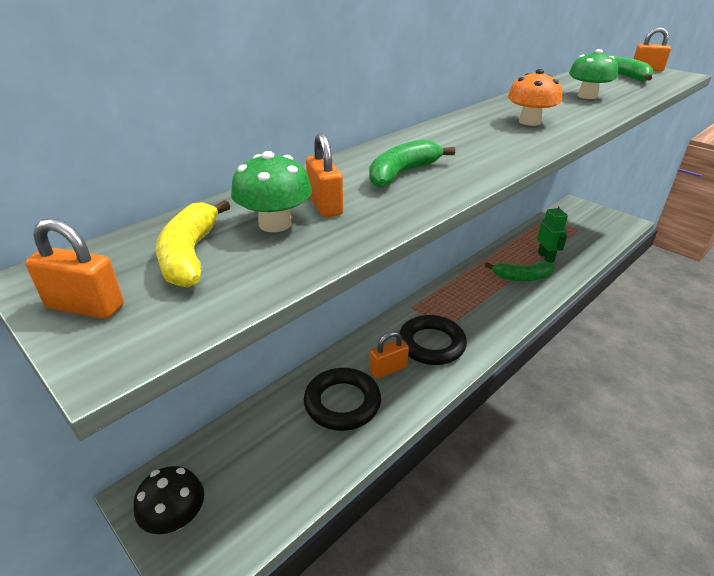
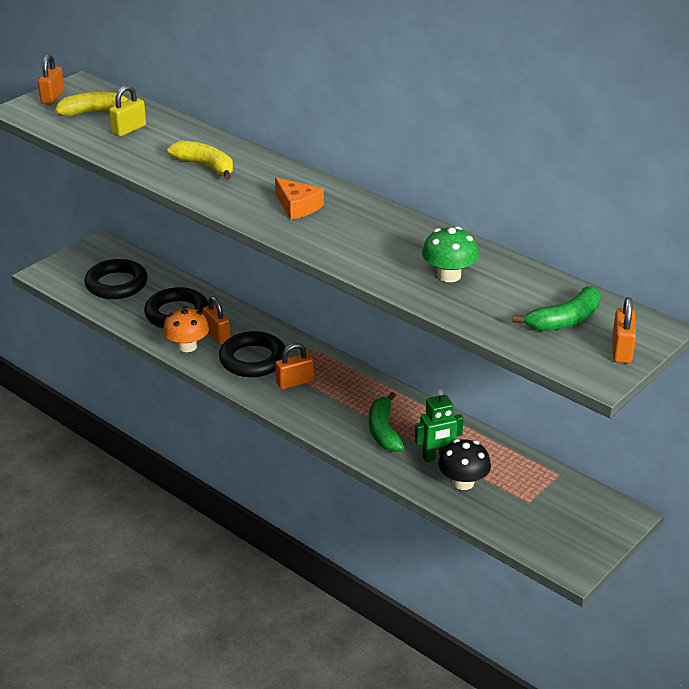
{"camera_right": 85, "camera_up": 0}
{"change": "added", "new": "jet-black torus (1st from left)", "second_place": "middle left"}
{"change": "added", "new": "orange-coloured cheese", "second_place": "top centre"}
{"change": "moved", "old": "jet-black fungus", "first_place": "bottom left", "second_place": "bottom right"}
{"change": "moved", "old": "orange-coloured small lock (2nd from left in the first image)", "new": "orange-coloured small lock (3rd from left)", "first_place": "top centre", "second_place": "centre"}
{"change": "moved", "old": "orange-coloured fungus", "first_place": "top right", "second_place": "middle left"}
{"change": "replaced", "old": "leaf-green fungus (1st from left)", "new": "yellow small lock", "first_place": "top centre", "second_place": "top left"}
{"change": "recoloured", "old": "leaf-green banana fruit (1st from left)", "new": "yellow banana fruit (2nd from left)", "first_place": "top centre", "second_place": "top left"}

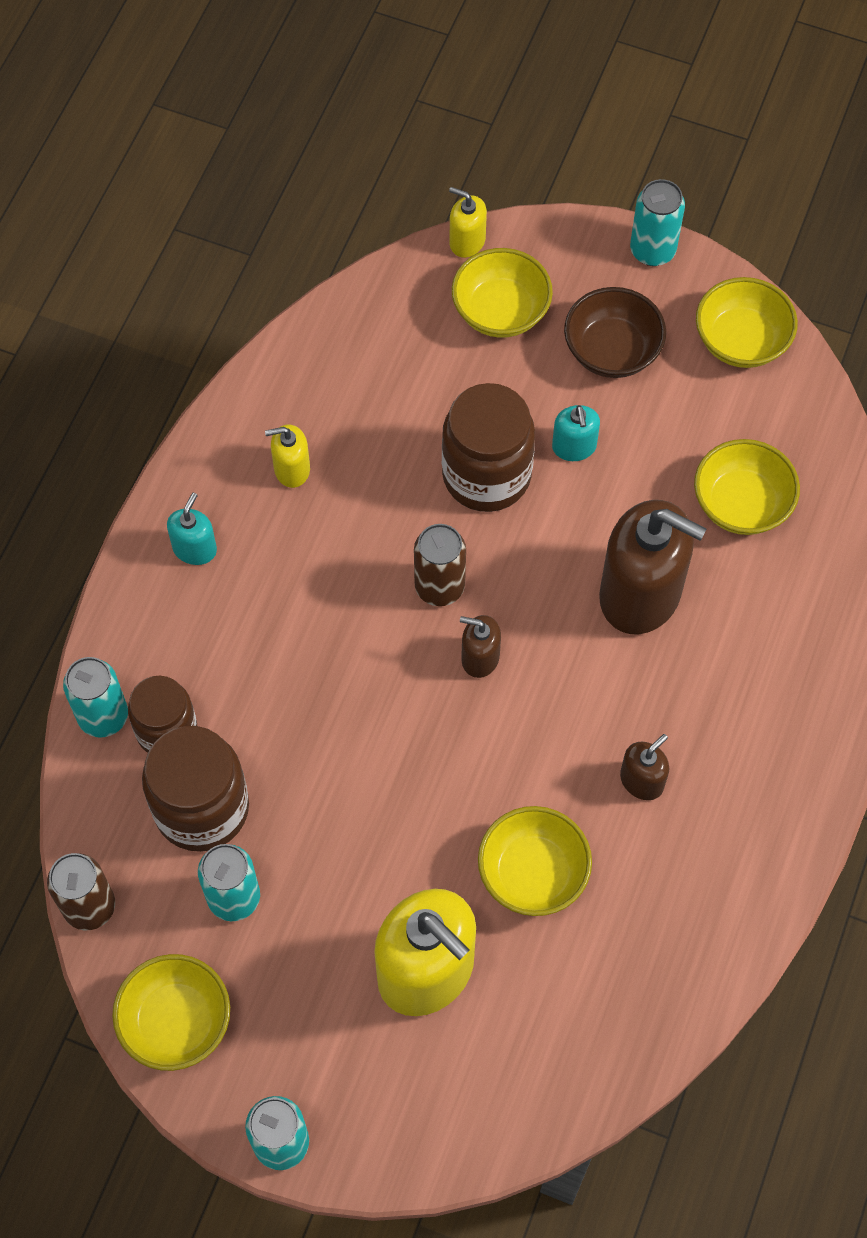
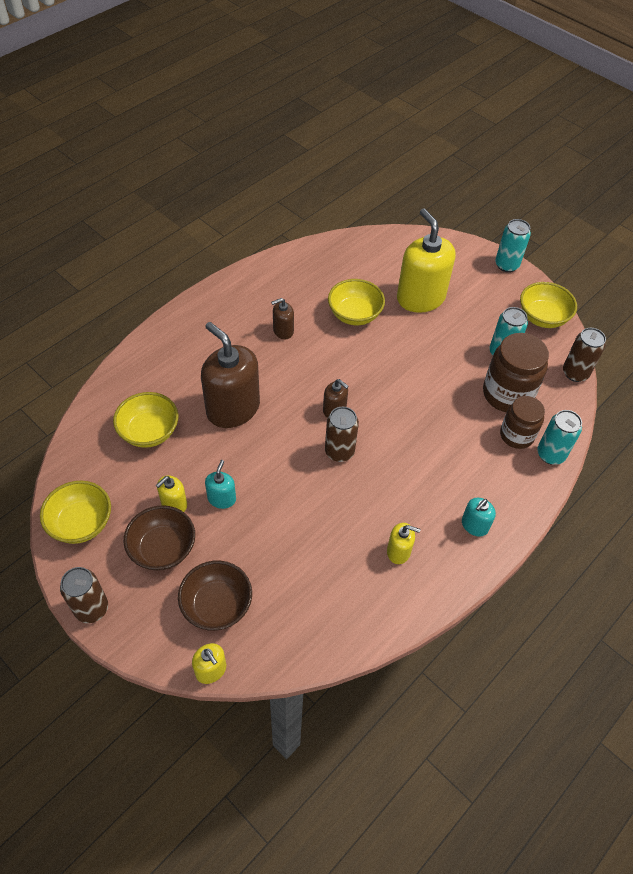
{"camera_right": -160, "camera_up": -10}
{"change": "removed", "old": "dark brown preserve jar (3rd from left)", "first_place": "centre"}
{"change": "added", "new": "yellow soap dispenser (1st from left)", "second_place": "middle left"}
{"change": "recoloured", "old": "yellow bowl (2nd from left)", "new": "dark brown bowl (2nd from left)", "first_place": "top centre", "second_place": "bottom centre"}
{"change": "recoloured", "old": "teal soda can (4th from left)", "new": "dark brown soda can (1st from left)", "first_place": "top right", "second_place": "bottom left"}

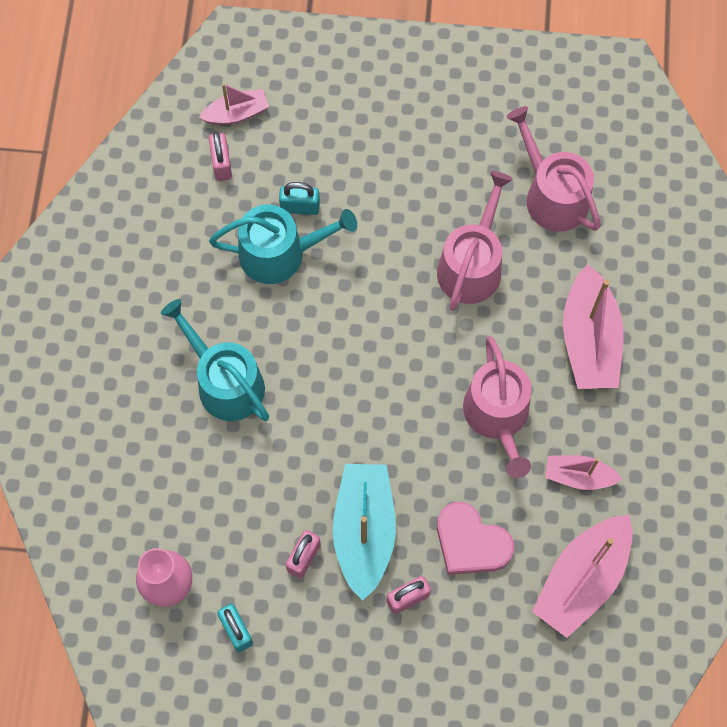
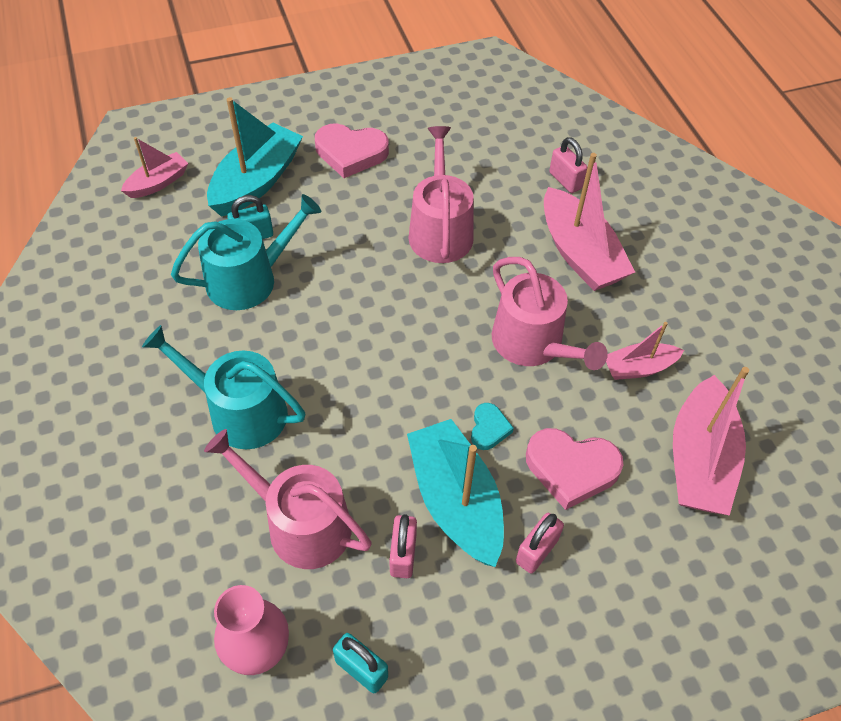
{"camera_right": -25, "camera_up": -15}
{"change": "added", "new": "teal boat (1st from left)", "second_place": "top left"}
{"change": "added", "new": "pink heart shape (1st from left)", "second_place": "top centre"}
{"change": "added", "new": "teal heart shape", "second_place": "centre"}
{"change": "moved", "old": "pink small lock (1st from left in the first image)", "new": "pink small lock (3rd from left)", "first_place": "top left", "second_place": "top right"}
{"change": "moved", "old": "pink sprinkling can (3rd from left in the first image)", "new": "pink sprinkling can (1st from left)", "first_place": "top right", "second_place": "bottom centre"}

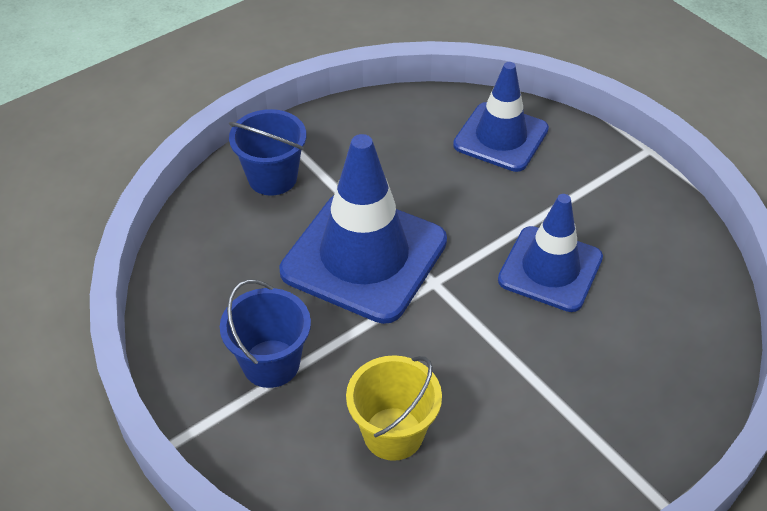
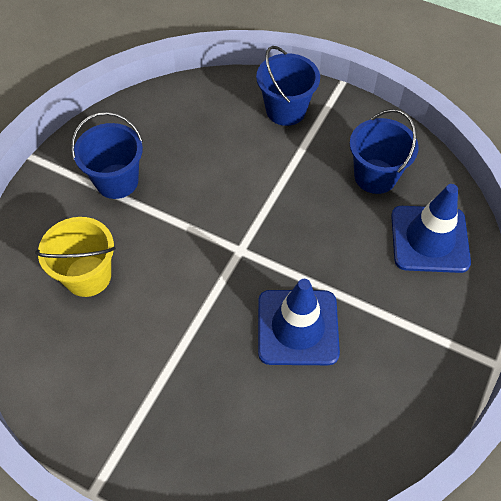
{"camera_right": 65, "camera_up": 10}
{"change": "removed", "old": "cobalt traffic cone (1st from left)", "first_place": "centre"}
{"change": "added", "new": "cobalt sand bucket (3rd from left)", "second_place": "top right"}

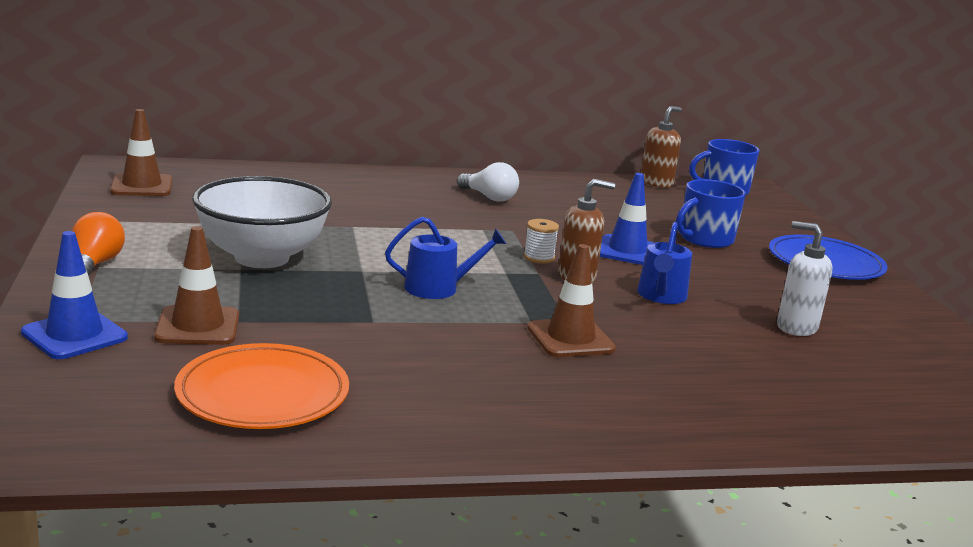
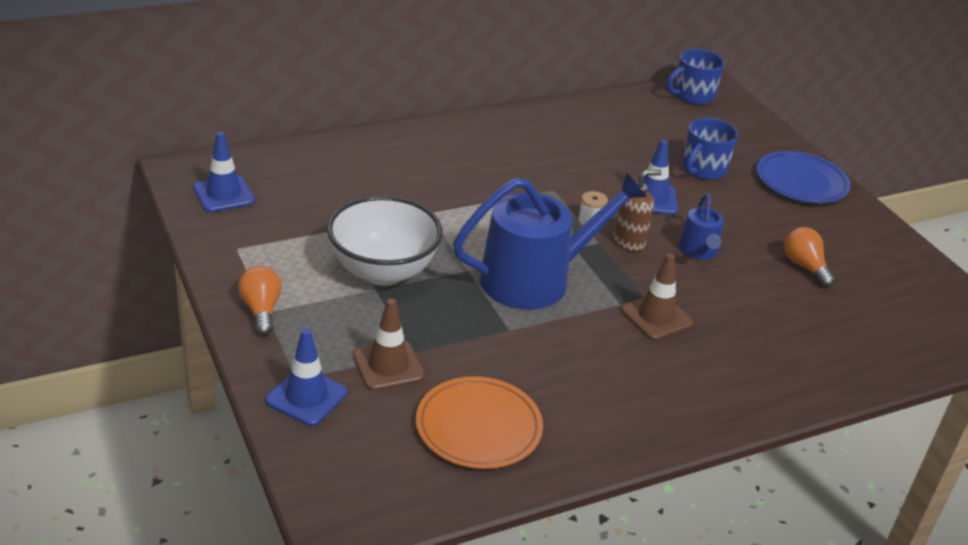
{"camera_right": -15, "camera_up": 15}
{"change": "removed", "old": "white bulb", "first_place": "top centre"}
{"change": "removed", "old": "dark brown soap dispenser (2nd from left)", "first_place": "top right"}
{"change": "replaced", "old": "white soap dispenser", "new": "orange-coloured bulb (2nd from left)", "first_place": "middle right", "second_place": "middle right"}
{"change": "recoloured", "old": "dark brown traffic cone (1st from left)", "new": "cobalt traffic cone (1st from left)", "first_place": "top left", "second_place": "top left"}
{"change": "resized", "old": "cobalt sprinkling can (1st from left)", "first_place": "centre", "second_place": "centre", "factor": 2.06}

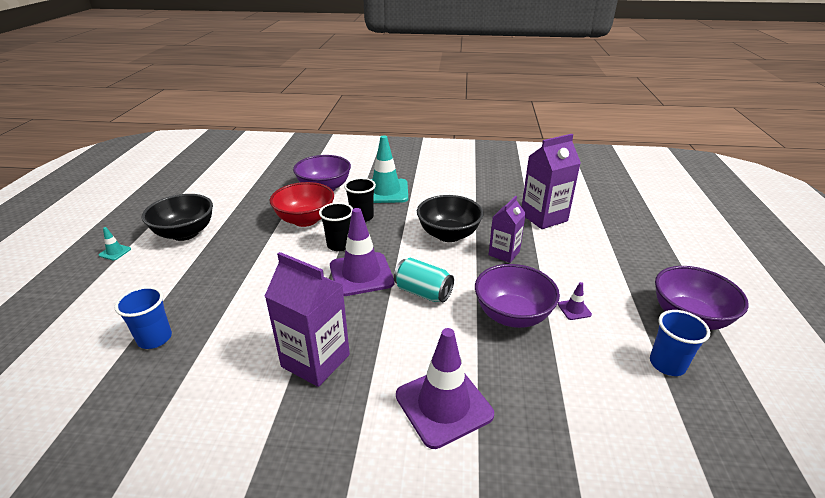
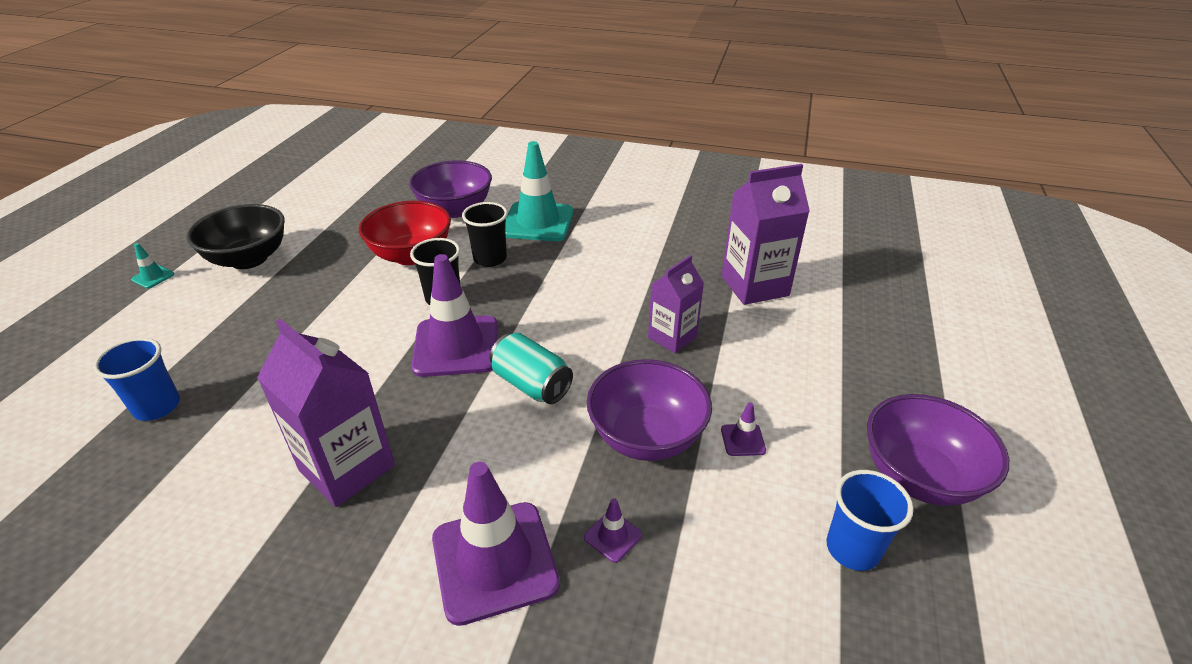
{"camera_right": 10, "camera_up": 5}
{"change": "removed", "old": "jet-black bowl (2nd from left)", "first_place": "centre"}
{"change": "added", "new": "purple traffic cone (3rd from left)", "second_place": "bottom centre"}

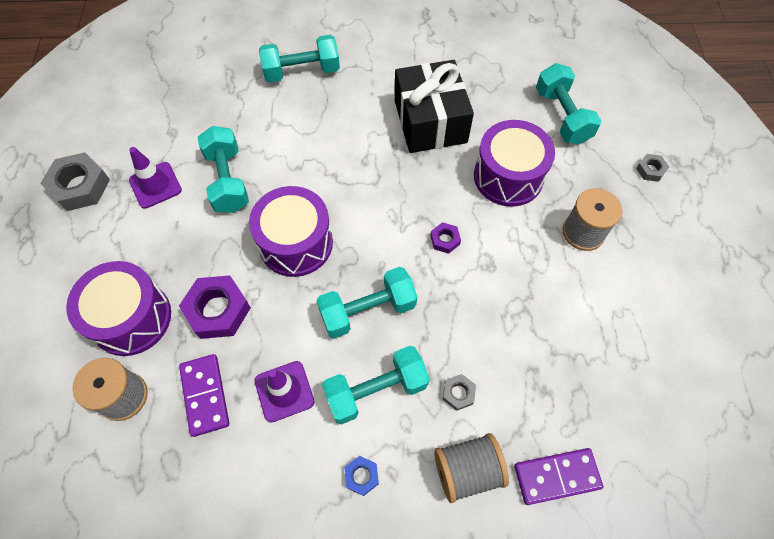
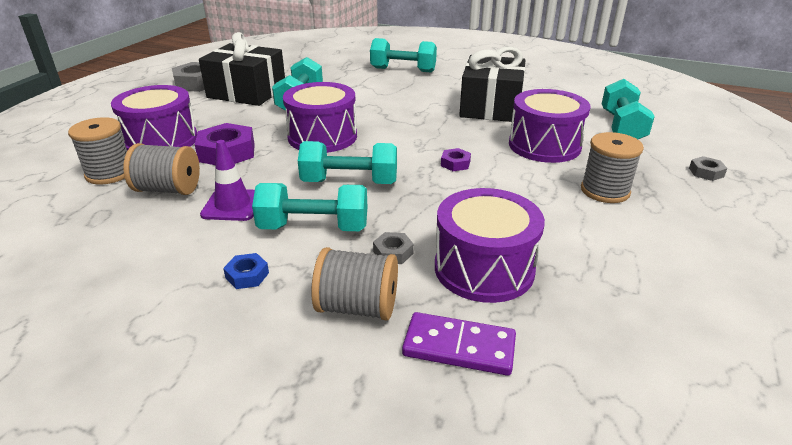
{"camera_right": 25, "camera_up": -30}
{"change": "added", "new": "purple drum (3rd from left)", "second_place": "centre"}
{"change": "replaced", "old": "purple traffic cone (1st from left)", "new": "jet-black present (1st from left)", "first_place": "top left", "second_place": "top left"}
{"change": "replaced", "old": "purple domino piece (1st from left)", "new": "ash-grey spool (2nd from left)", "first_place": "bottom left", "second_place": "middle left"}

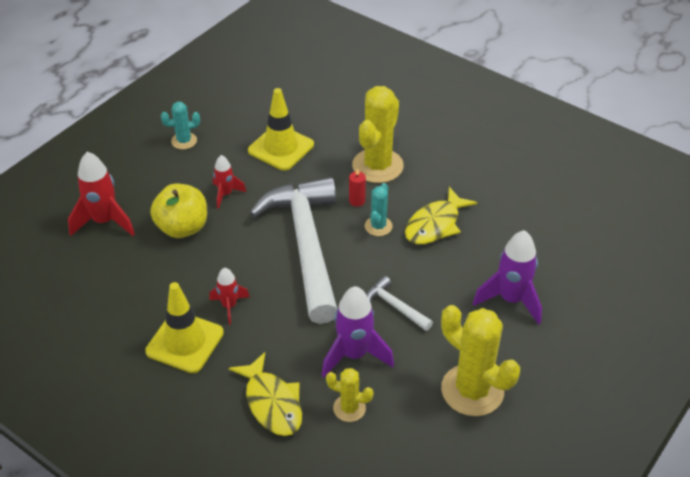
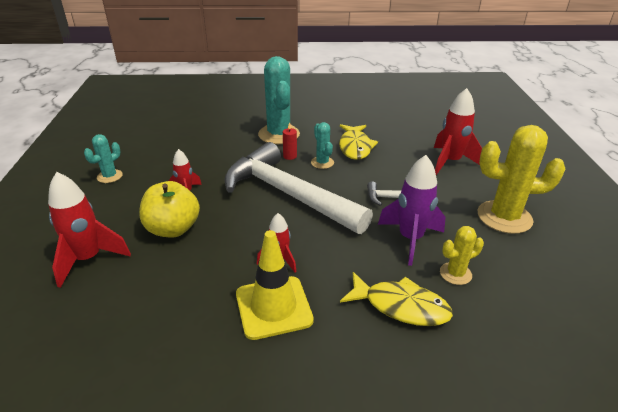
{"camera_right": -40, "camera_up": -10}
{"change": "removed", "old": "yellow traffic cone (2nd from left)", "first_place": "top centre"}
{"change": "recoloured", "old": "yellow prickly plant (2nd from left)", "new": "teal prickly plant (2nd from left)", "first_place": "top centre", "second_place": "top centre"}
{"change": "recoloured", "old": "purple rocket (2nd from left)", "new": "scarlet rocket (4th from left)", "first_place": "middle right", "second_place": "top right"}

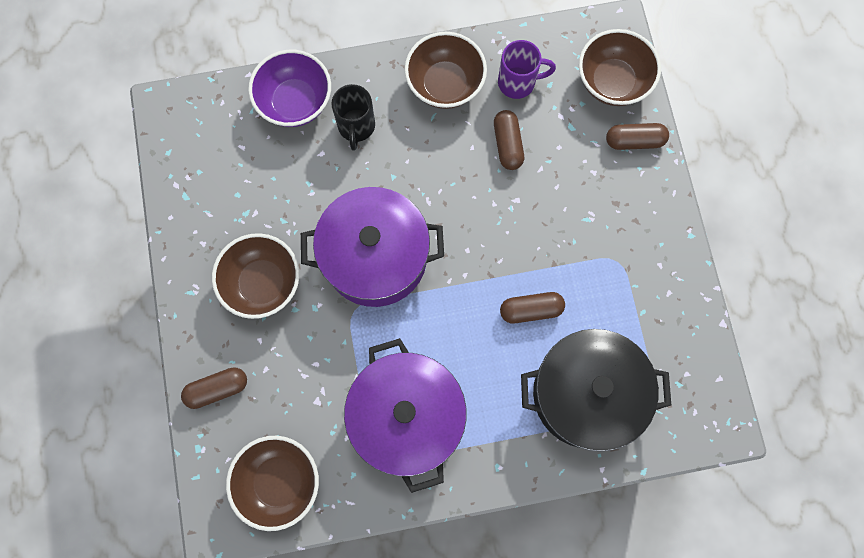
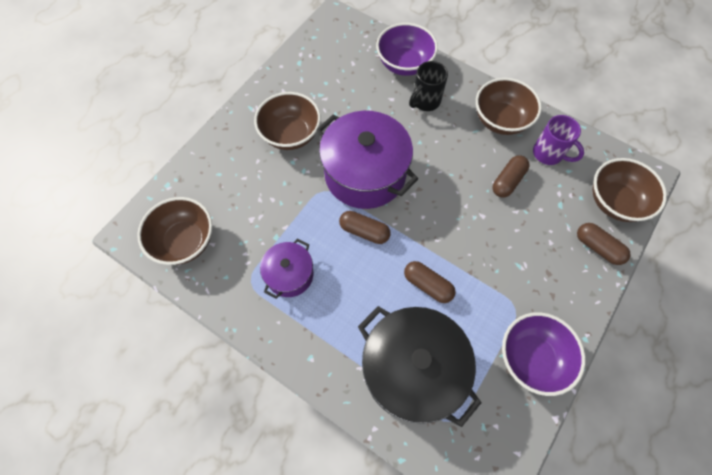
{"camera_right": 45, "camera_up": -10}
{"change": "added", "new": "purple bowl (2nd from left)", "second_place": "bottom right"}
{"change": "moved", "old": "dark brown pill shape (1st from left)", "first_place": "bottom left", "second_place": "centre"}
{"change": "resized", "old": "purple stockpot (2nd from left in the first image)", "first_place": "bottom centre", "second_place": "centre", "factor": 0.53}

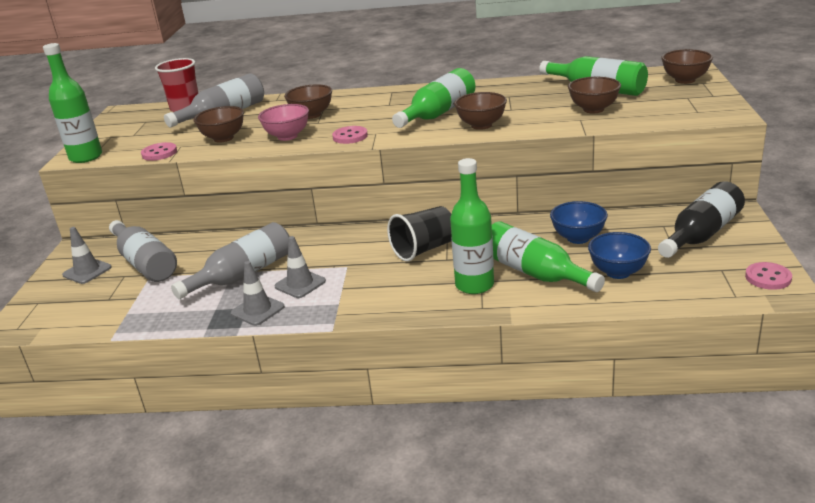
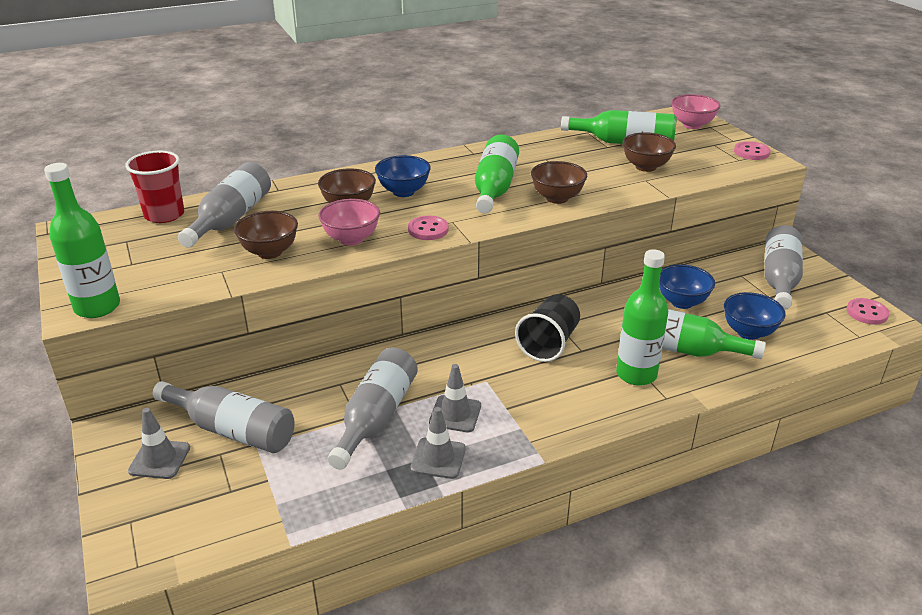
{"camera_right": -30, "camera_up": 5}
{"change": "added", "new": "cobalt bowl (1st from left)", "second_place": "top centre"}
{"change": "moved", "old": "pink shirt button (1st from left in the first image)", "new": "pink shirt button (2nd from left)", "first_place": "top left", "second_place": "top right"}
{"change": "recoloured", "old": "jet-black drink bottle", "new": "ash-grey drink bottle (4th from left)", "first_place": "middle right", "second_place": "middle right"}
{"change": "recoloured", "old": "dark brown bowl (5th from left)", "new": "pink bowl (2nd from left)", "first_place": "top right", "second_place": "top right"}

